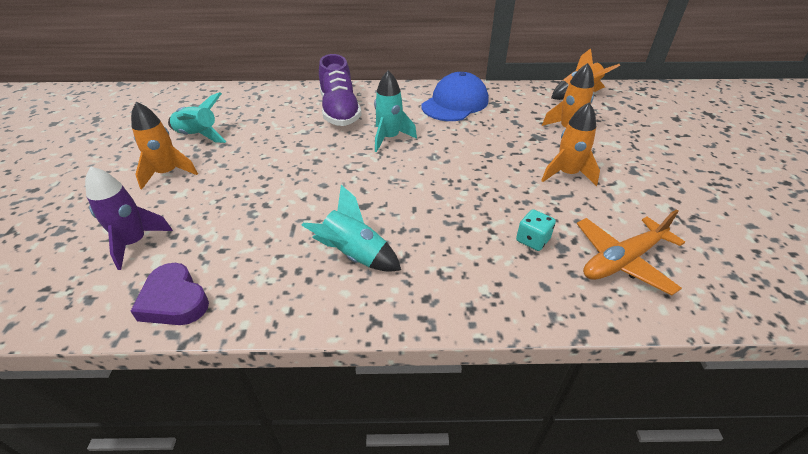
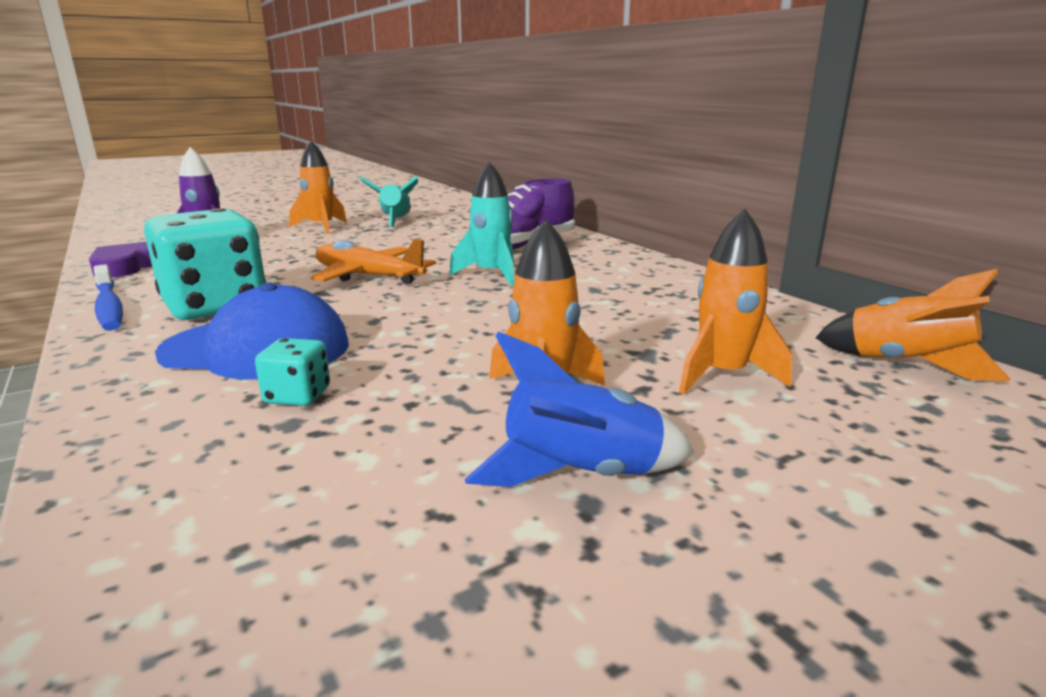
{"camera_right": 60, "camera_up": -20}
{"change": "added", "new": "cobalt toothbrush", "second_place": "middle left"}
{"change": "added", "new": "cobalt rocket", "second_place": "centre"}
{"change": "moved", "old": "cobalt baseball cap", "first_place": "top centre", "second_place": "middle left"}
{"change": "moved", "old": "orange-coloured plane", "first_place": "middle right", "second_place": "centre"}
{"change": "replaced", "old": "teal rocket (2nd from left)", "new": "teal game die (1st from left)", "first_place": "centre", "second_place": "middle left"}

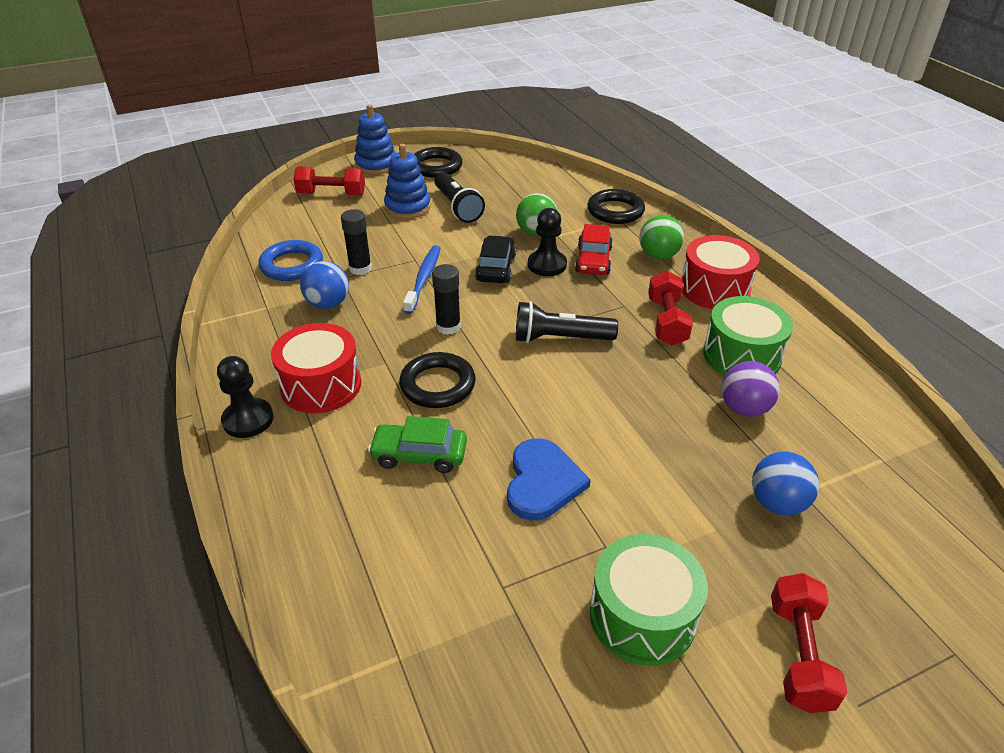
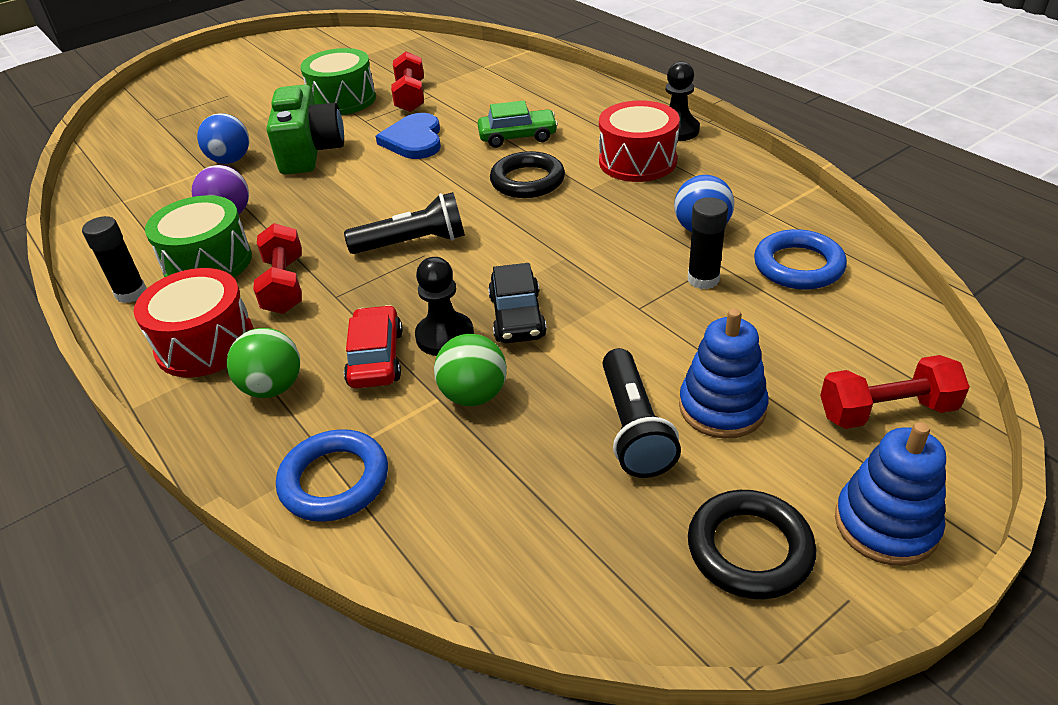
{"camera_right": 170, "camera_up": 0}
{"change": "removed", "old": "cobalt toothbrush", "first_place": "centre"}
{"change": "added", "new": "leaf-green photo camera", "second_place": "top left"}
{"change": "moved", "old": "jet-black glue (2nd from left in the first image)", "new": "jet-black glue (1st from left)", "first_place": "centre", "second_place": "middle left"}
{"change": "moved", "old": "scarlet hand weight (3rd from left in the first image)", "new": "scarlet hand weight (2nd from left)", "first_place": "bottom right", "second_place": "top centre"}
{"change": "recoloured", "old": "jet-black torus (3rd from left)", "new": "cobalt torus (1st from left)", "first_place": "top centre", "second_place": "bottom left"}
{"change": "turned", "old": "jet-black flashlight (1st from left in the first image)", "first_place": "top centre", "second_place": "centre", "degrees": -150}

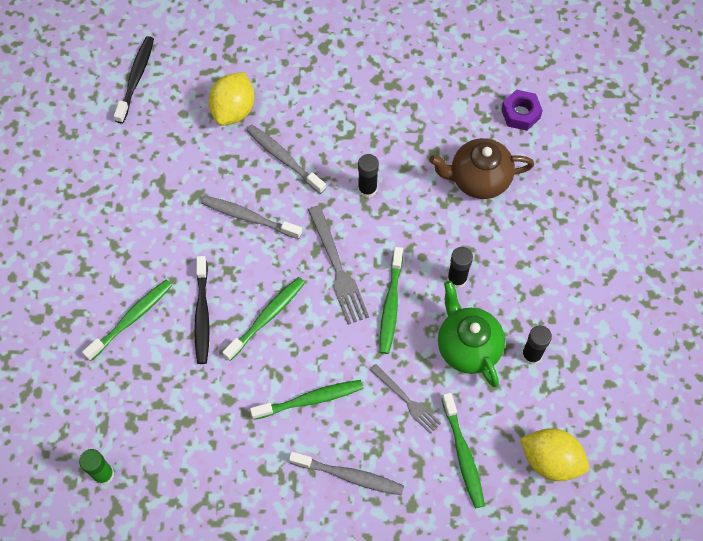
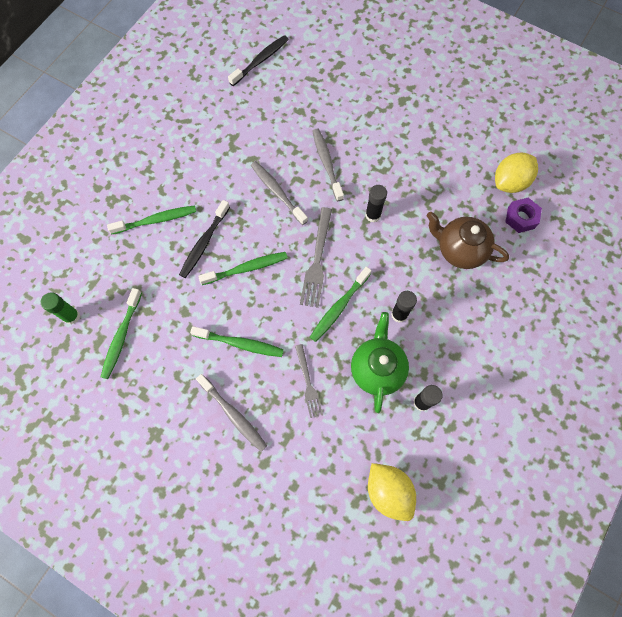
{"camera_right": 30, "camera_up": 5}
{"change": "moved", "old": "yellow toy lemon (1st from left in the first image)", "new": "yellow toy lemon (2nd from left)", "first_place": "top left", "second_place": "top right"}
{"change": "moved", "old": "leaf-green toothbrush (5th from left in the first image)", "new": "leaf-green toothbrush (1st from left)", "first_place": "bottom centre", "second_place": "middle left"}

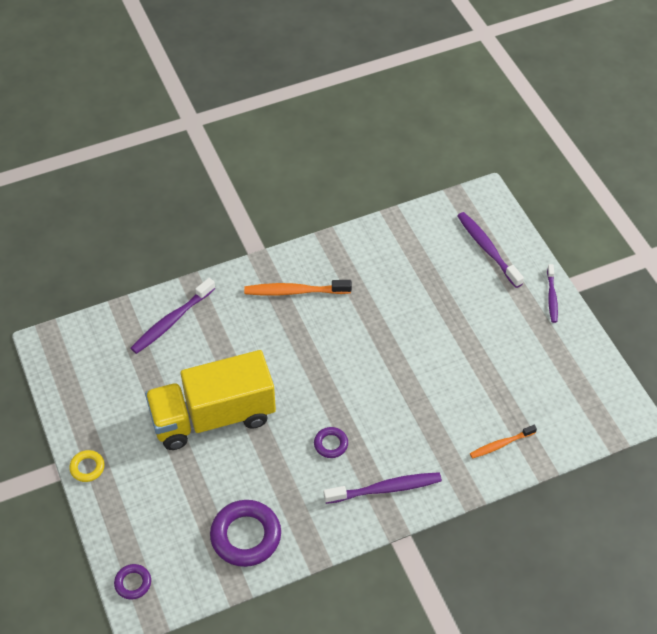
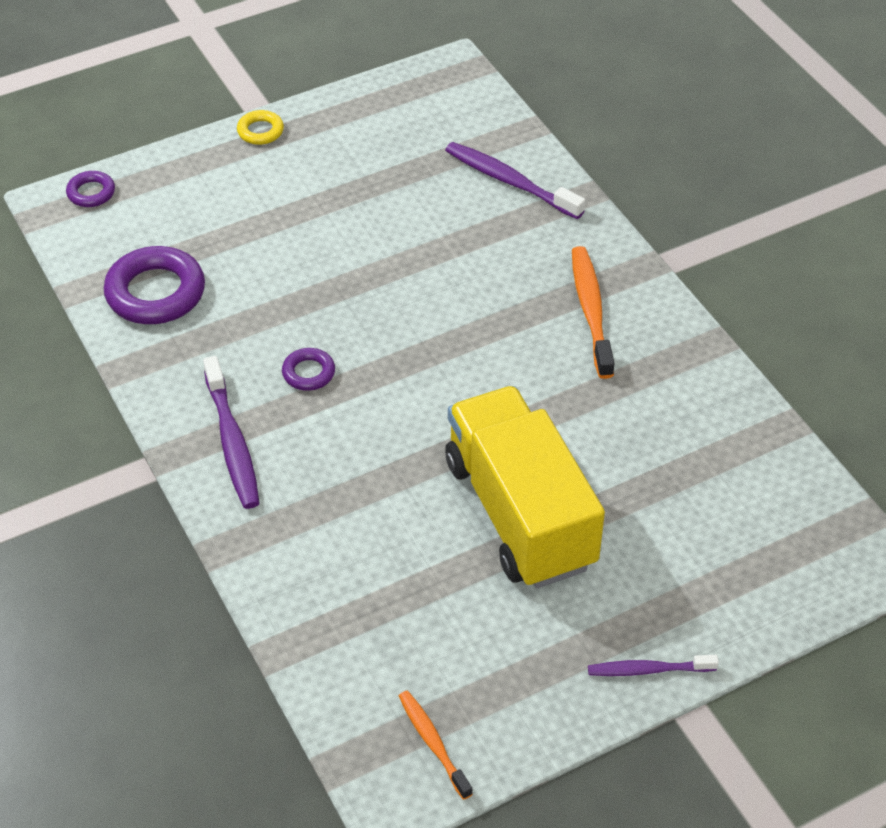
{"camera_right": 85, "camera_up": -5}
{"change": "removed", "old": "purple toothbrush (3rd from left)", "first_place": "middle right"}
{"change": "moved", "old": "yellow toy truck", "first_place": "middle left", "second_place": "centre"}
{"change": "moved", "old": "orange-coloured toothbrush (2nd from left in the first image)", "new": "orange-coloured toothbrush (1st from left)", "first_place": "bottom right", "second_place": "bottom centre"}

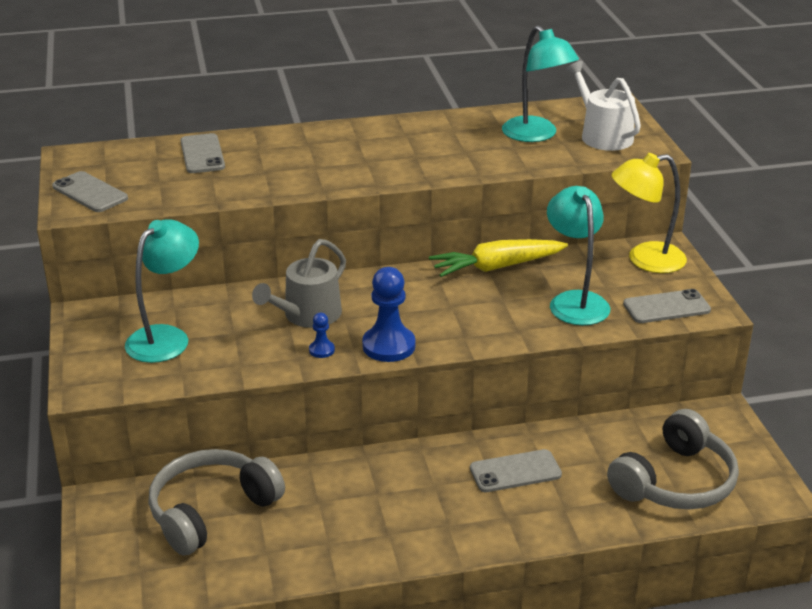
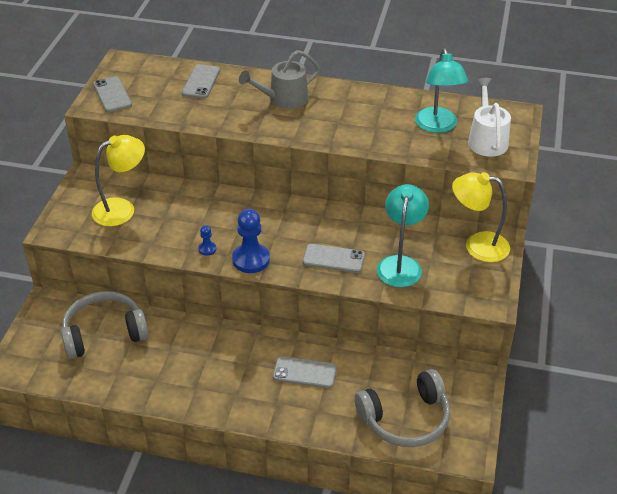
{"camera_right": 25, "camera_up": 10}
{"change": "removed", "old": "yellow toy carrot", "first_place": "centre"}
{"change": "moved", "old": "ash-grey sprinkling can", "first_place": "centre", "second_place": "top centre"}
{"change": "moved", "old": "ash-grey phone (4th from left)", "first_place": "middle right", "second_place": "centre"}
{"change": "recoloured", "old": "teal desk lamp (1st from left)", "new": "yellow desk lamp (1st from left)", "first_place": "middle left", "second_place": "middle left"}

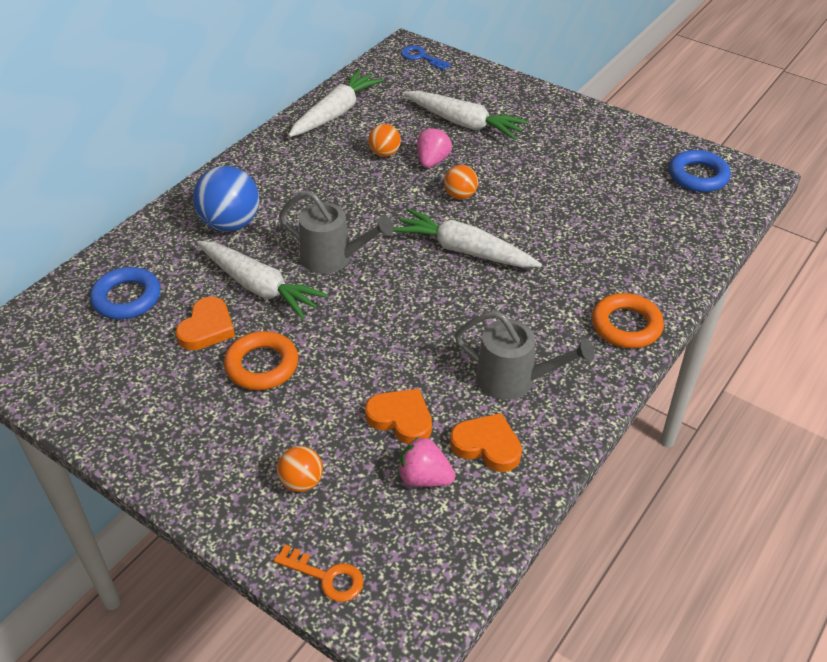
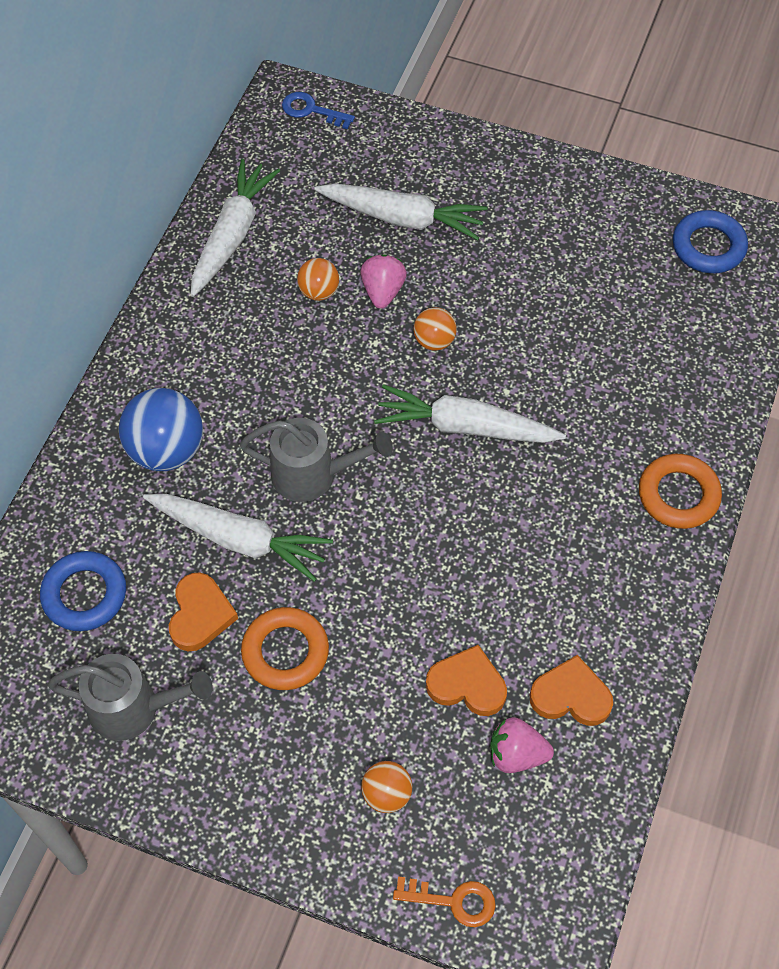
{"camera_right": -15, "camera_up": 15}
{"change": "moved", "old": "ash-grey sprinkling can (2nd from left in the first image)", "new": "ash-grey sprinkling can (1st from left)", "first_place": "centre", "second_place": "bottom left"}

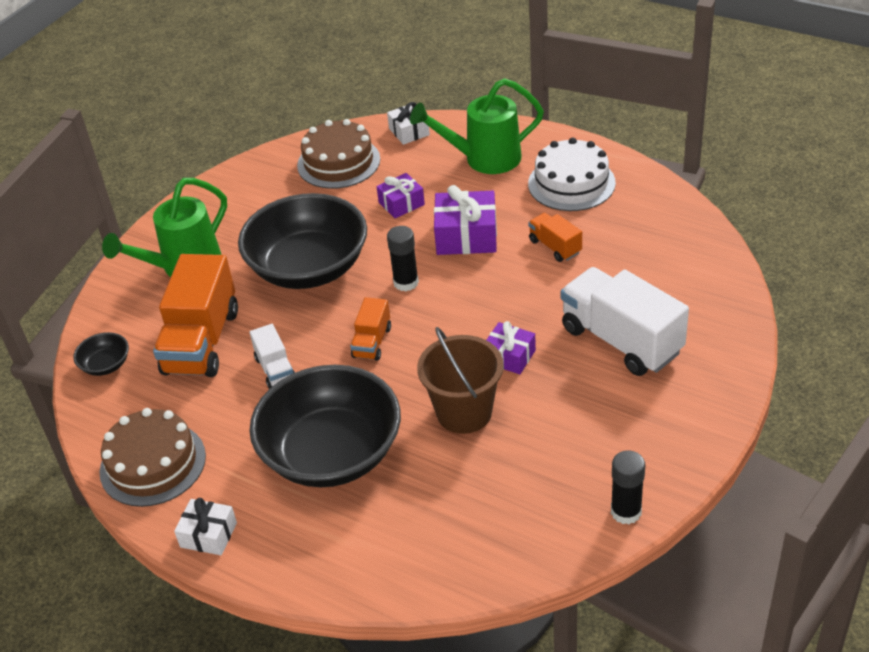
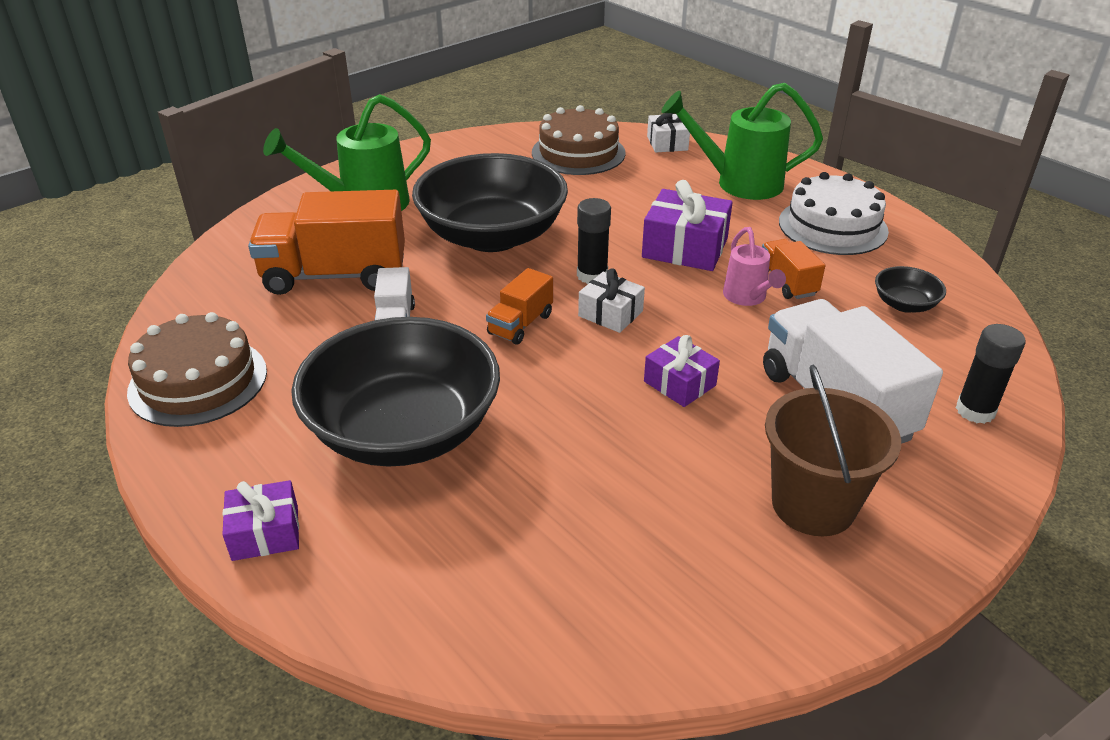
{"camera_right": 15, "camera_up": -5}
{"change": "added", "new": "pink sprinkling can", "second_place": "middle right"}
{"change": "moved", "old": "jet-black bowl (1st from left in the first image)", "new": "jet-black bowl (3rd from left)", "first_place": "middle left", "second_place": "middle right"}
{"change": "moved", "old": "white present (1st from left)", "first_place": "bottom left", "second_place": "centre"}
{"change": "moved", "old": "purple present (1st from left)", "first_place": "top centre", "second_place": "bottom left"}
{"change": "moved", "old": "dark brown sand bucket", "first_place": "centre", "second_place": "middle right"}
{"change": "moved", "old": "jet-black glue (2nd from left)", "first_place": "bottom right", "second_place": "middle right"}
{"change": "turned", "old": "orange-coloured toy truck (1st from left)", "first_place": "middle left", "second_place": "top left", "degrees": 60}

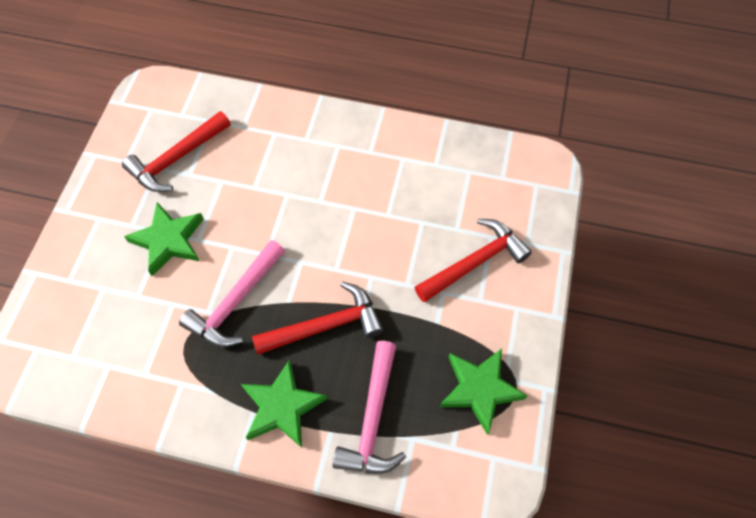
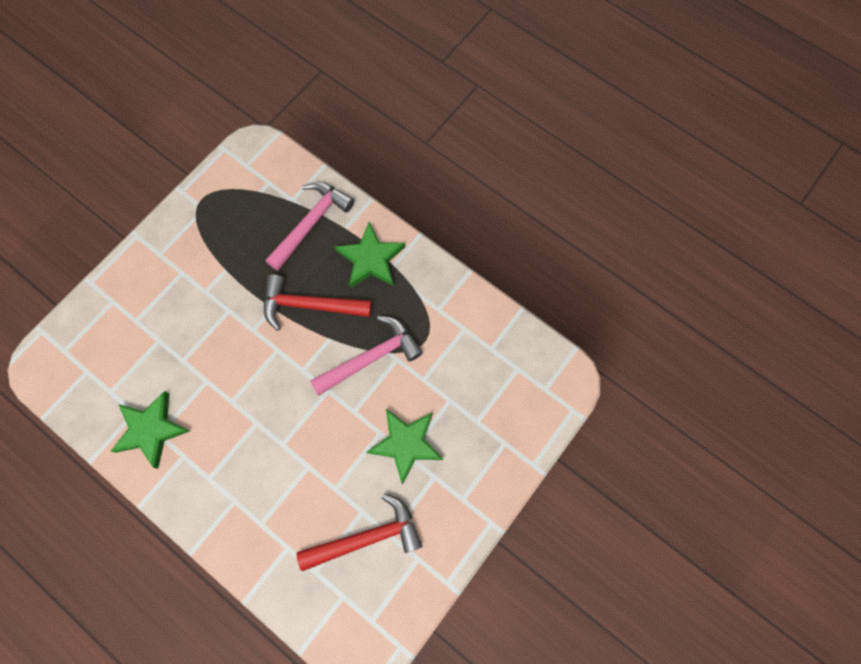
{"camera_right": -155, "camera_up": 10}
{"change": "removed", "old": "scarlet hammer (3rd from left)", "first_place": "centre"}
{"change": "moved", "old": "leaf-green star shape (3rd from left in the first image)", "new": "leaf-green star shape (1st from left)", "first_place": "bottom centre", "second_place": "middle left"}

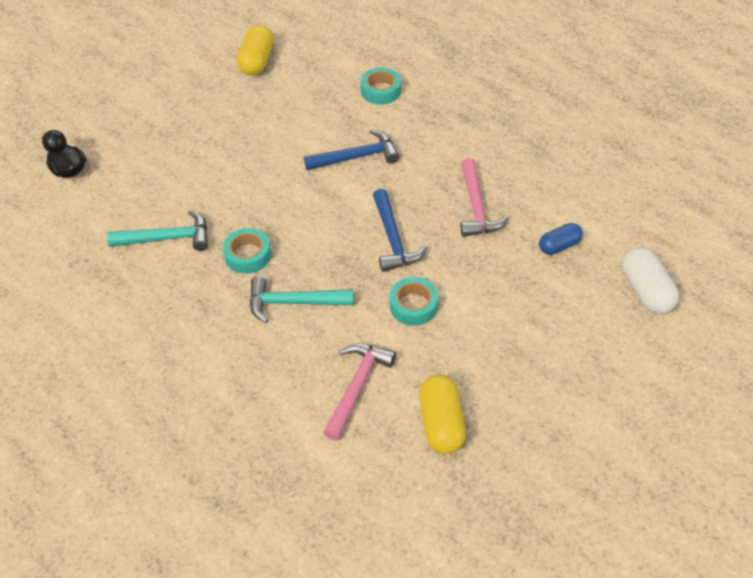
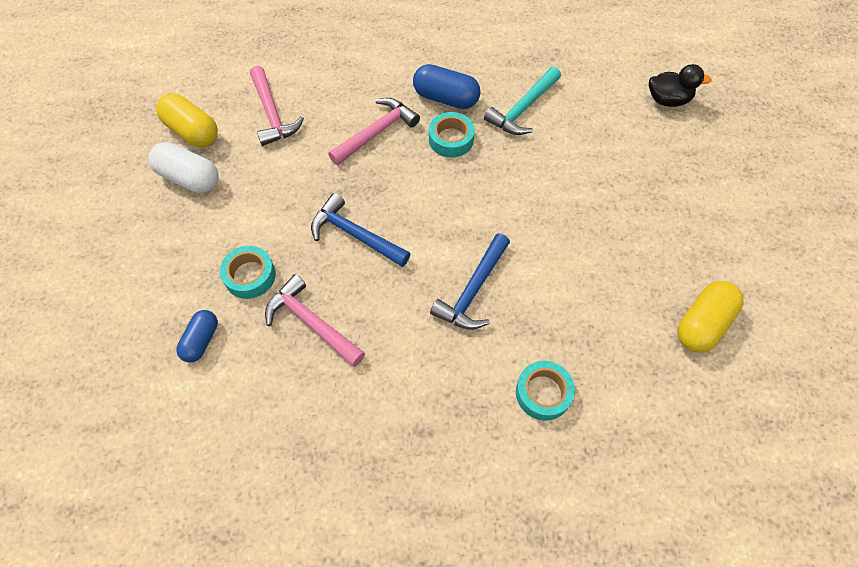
{"camera_right": 135, "camera_up": 10}
{"change": "added", "new": "cobalt pill shape (2nd from left)", "second_place": "top centre"}
{"change": "moved", "old": "teal sticky tape (3rd from left in the first image)", "new": "teal sticky tape (1st from left)", "first_place": "centre", "second_place": "middle left"}
{"change": "moved", "old": "white pill shape", "first_place": "middle right", "second_place": "top left"}
{"change": "recoloured", "old": "teal hammer (2nd from left)", "new": "pink hammer (3rd from left)", "first_place": "centre", "second_place": "top centre"}
{"change": "turned", "old": "yellow pill shape (1st from left in the first image)", "first_place": "top centre", "second_place": "middle right", "degrees": 75}

